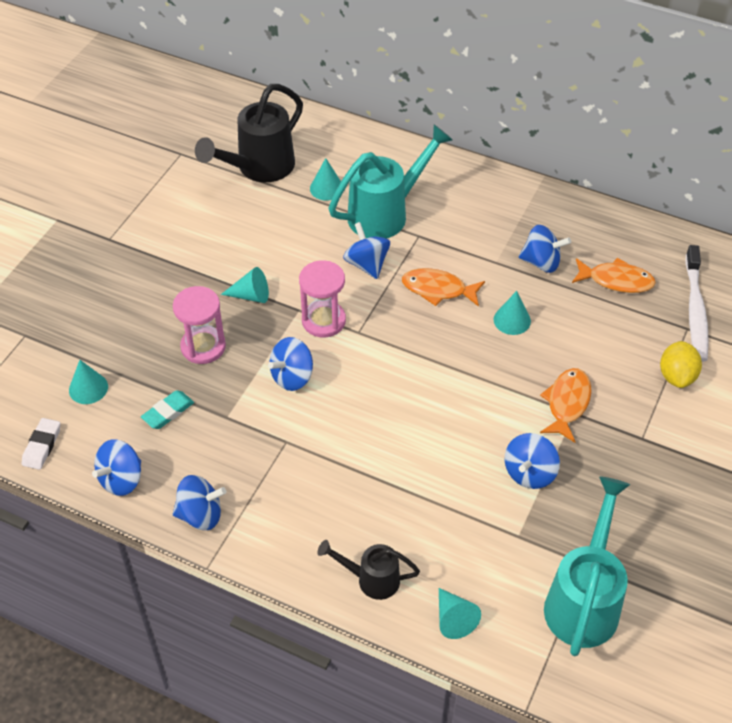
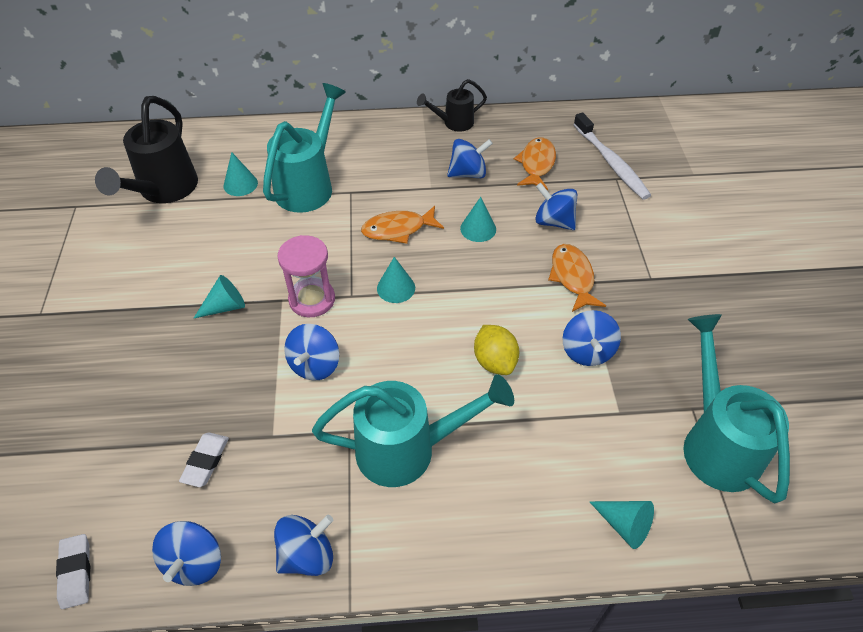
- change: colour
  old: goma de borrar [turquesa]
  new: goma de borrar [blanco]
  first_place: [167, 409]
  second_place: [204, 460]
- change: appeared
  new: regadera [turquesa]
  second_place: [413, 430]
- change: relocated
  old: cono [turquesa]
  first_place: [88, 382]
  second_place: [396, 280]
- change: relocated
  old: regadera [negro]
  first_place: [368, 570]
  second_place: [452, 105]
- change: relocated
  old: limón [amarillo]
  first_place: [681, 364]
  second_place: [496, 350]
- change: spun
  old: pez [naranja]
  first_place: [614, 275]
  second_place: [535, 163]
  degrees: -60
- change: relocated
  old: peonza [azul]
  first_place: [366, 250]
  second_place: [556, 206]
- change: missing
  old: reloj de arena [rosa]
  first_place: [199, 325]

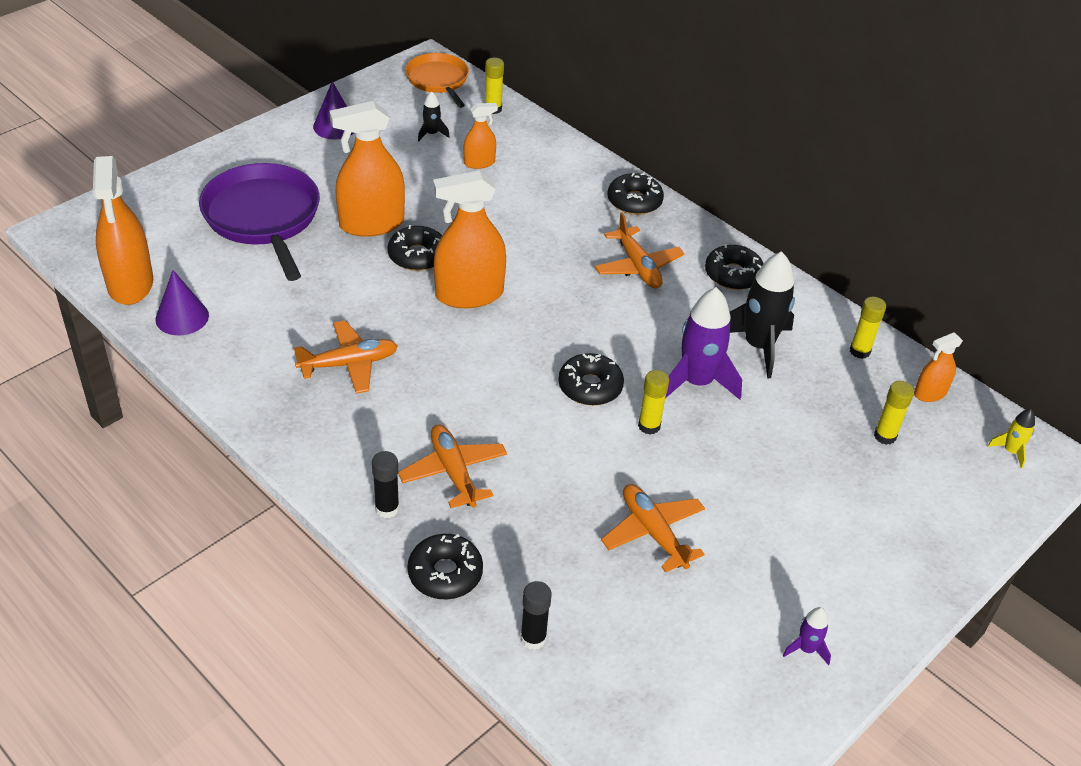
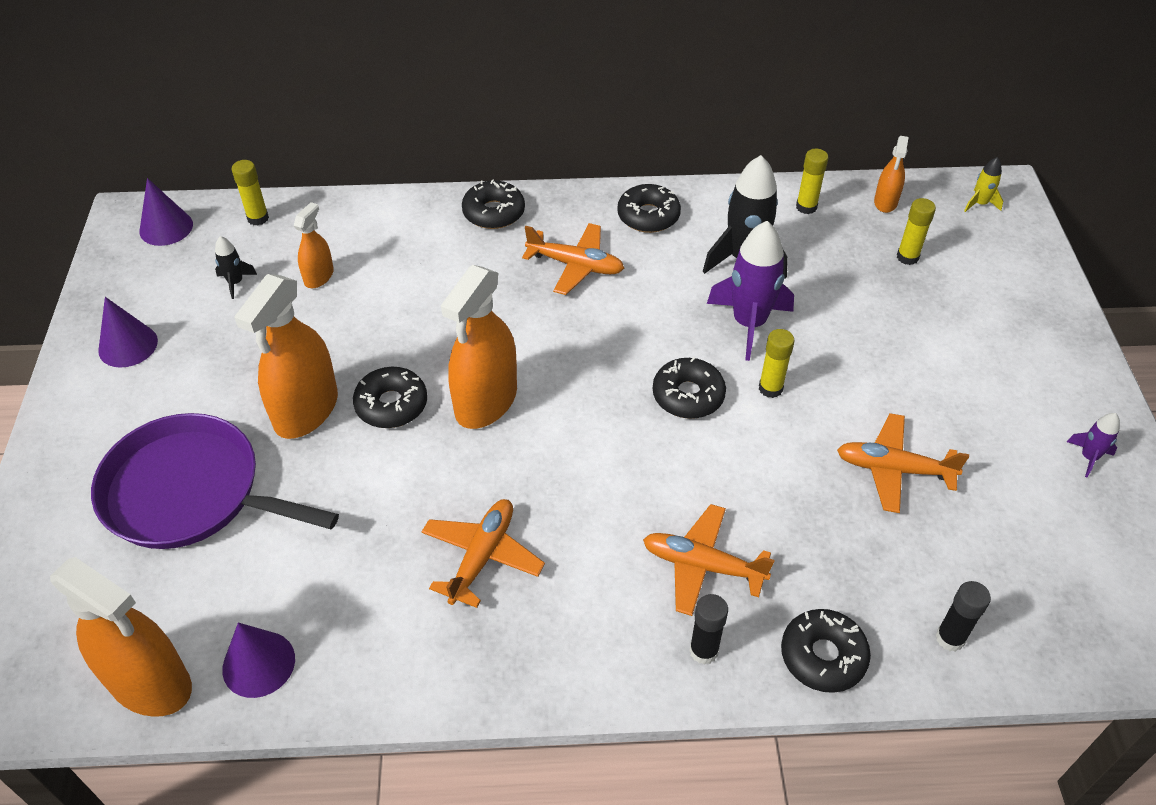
- change: exchanged
  old: sartén [naranja]
  new: cono [morado]
  first_place: [437, 80]
  second_place: [166, 212]

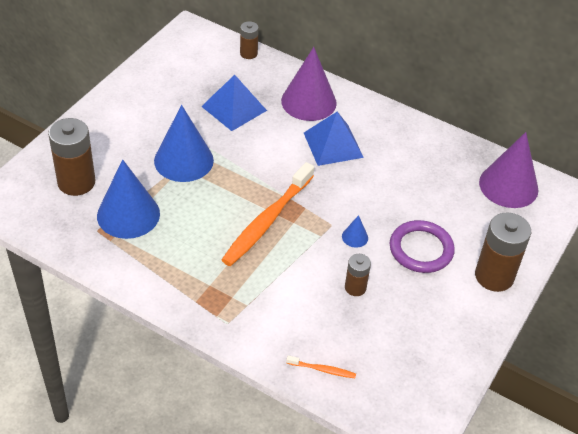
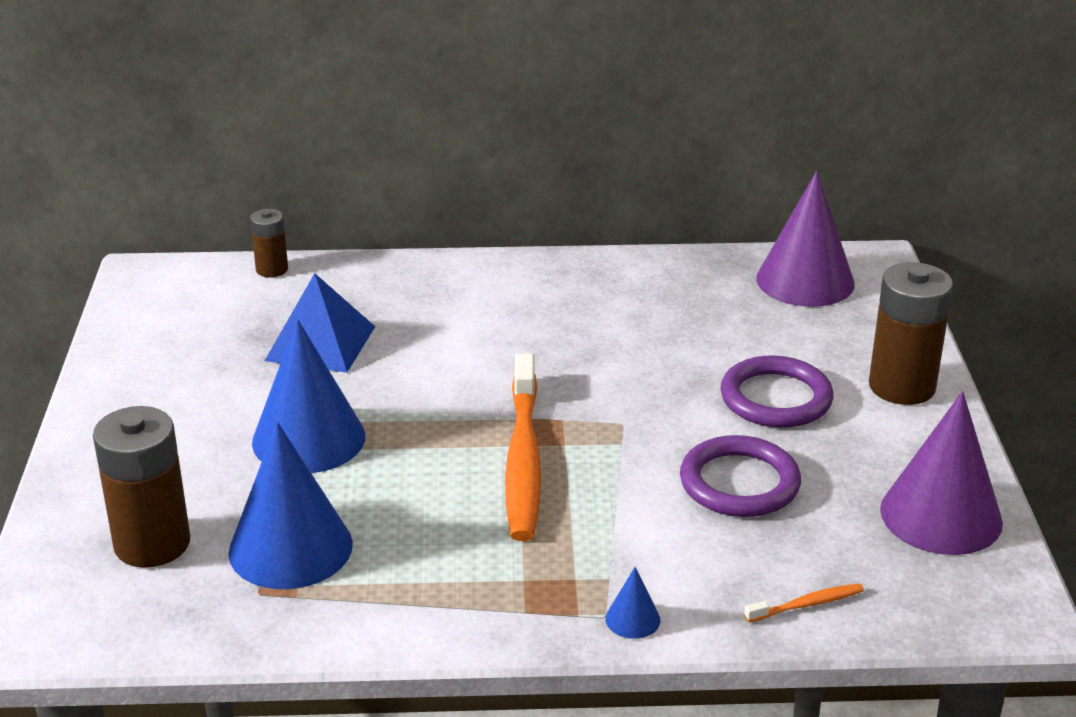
- change: relocated
  old: cono [azul]
  first_place: [355, 231]
  second_place: [632, 603]
- change: exchanged
  old: pila [marrón]
  new: anillo [morado]
  first_place: [358, 275]
  second_place: [740, 476]
- change: relocated
  old: cono [morado]
  first_place: [309, 84]
  second_place: [941, 473]
- change: missing
  old: pirámide [azul]
  first_place: [334, 139]

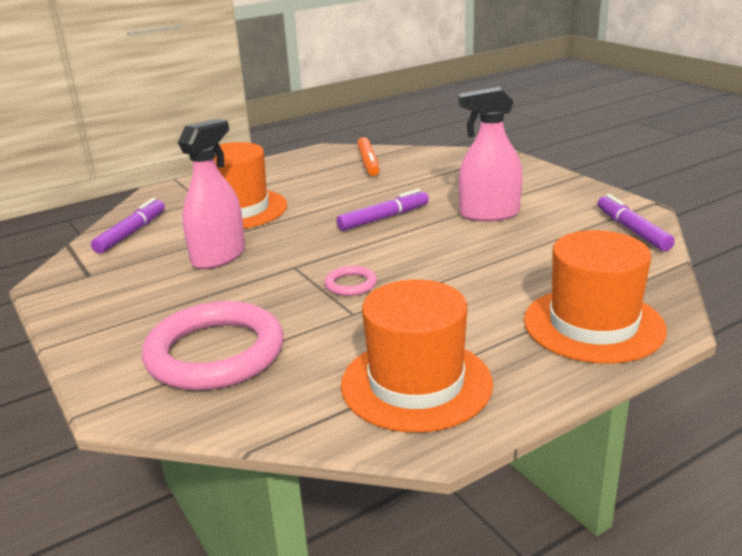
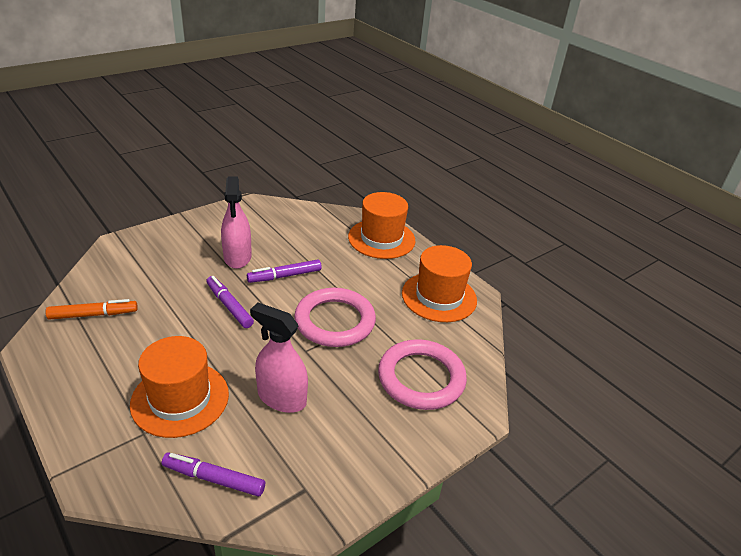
- change: relocated
  old: rotulador [morado]
  first_place: [636, 222]
  second_place: [284, 271]
- change: size
  old: anillo [rosa]
  first_place: [351, 281]
  second_place: [335, 317]
  factor: 2.32

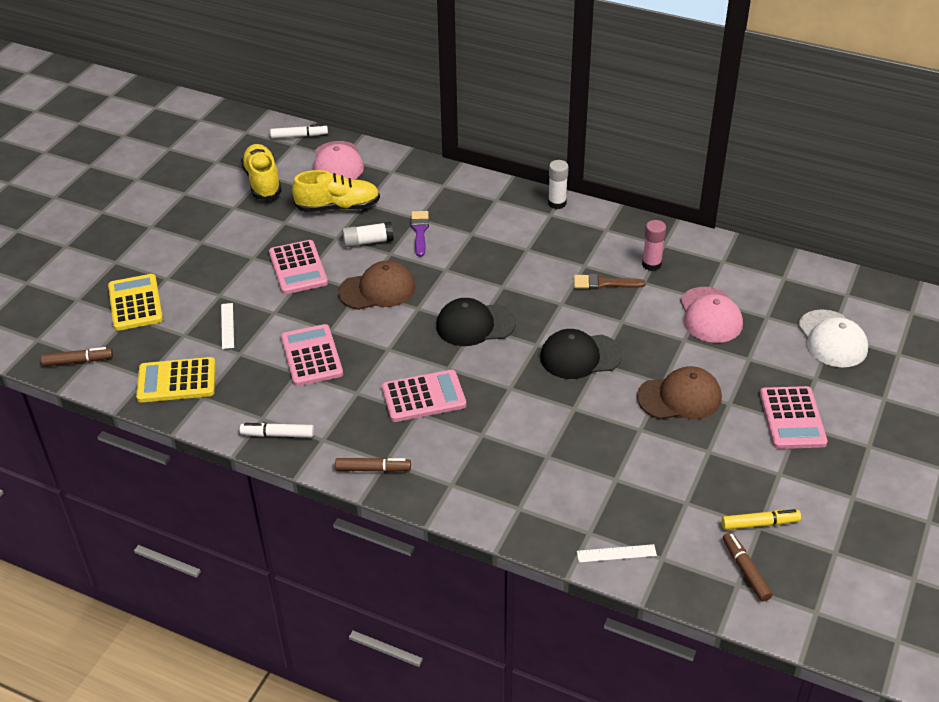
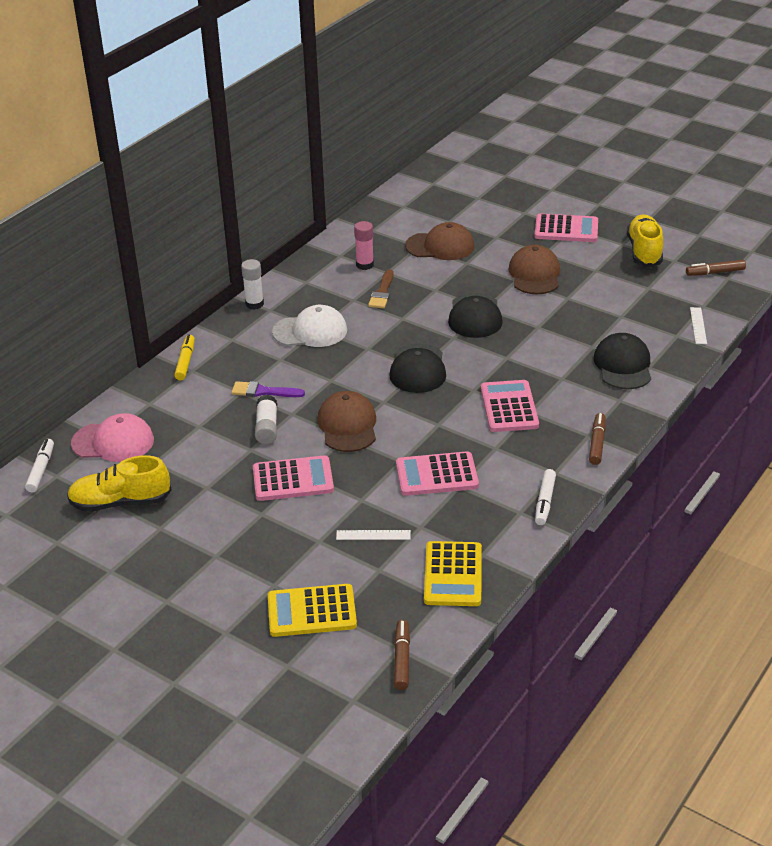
- change: relocated
  old: rotulador [amarillo]
  first_place: [761, 519]
  second_place: [184, 357]
- change: relocated
  old: gorra [blanco]
  first_place: [833, 338]
  second_place: [309, 326]
- change: colour
  old: gorra [rosa]
  new: gorra [marrón]
  first_place: [711, 315]
  second_place: [440, 241]
- change: appeared
  new: gorra [negro]
  second_place: [622, 361]
- change: relocated
  old: zapato [amarillo]
  first_place: [336, 191]
  second_place: [645, 241]

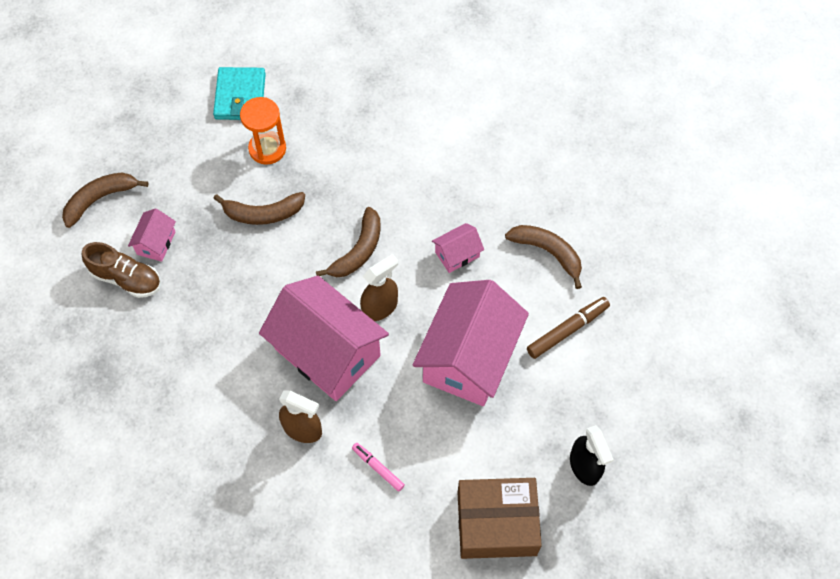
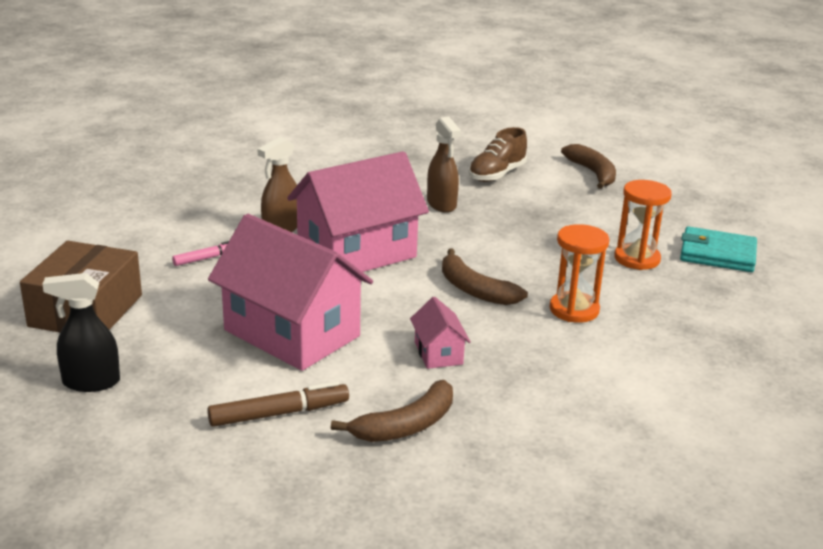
- change: spun
  old: rotulador [marrón]
  first_place: [568, 328]
  second_place: [278, 404]
  degrees: -90
- change: relocated
  old: pulverizador [marrón]
  first_place: [379, 287]
  second_place: [444, 165]
- change: appeared
  new: reloj de arena [naranja]
  second_place: [579, 273]
- change: missing
  old: casa [rosa]
  first_place: [152, 235]
- change: missing
  old: plátano [marrón]
  first_place: [259, 208]

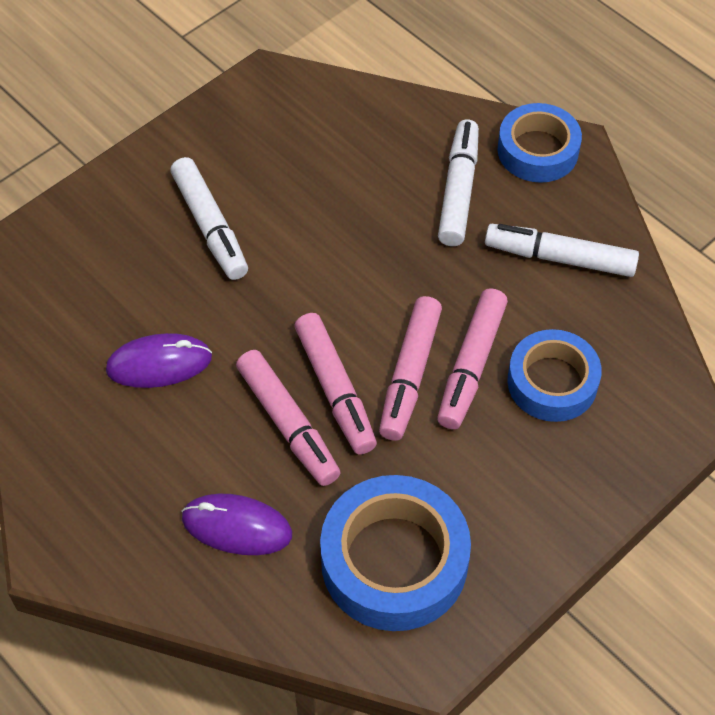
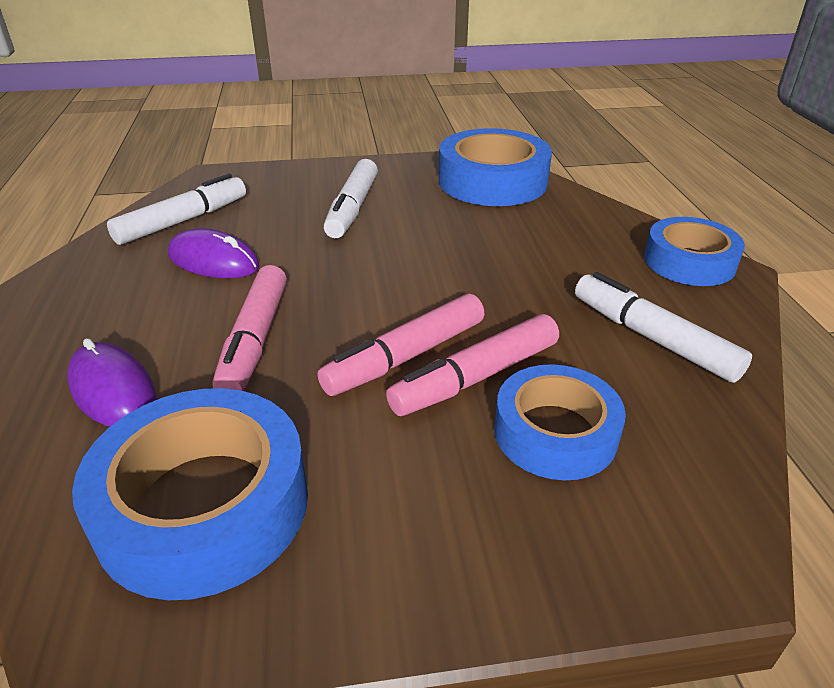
- change: relocated
  old: rotulador [blanco]
  first_place: [458, 182]
  second_place: [176, 209]
- change: appeared
  new: cinta adhesiva [azul]
  second_place: [495, 167]
- change: missing
  old: rotulador [rosa]
  first_place: [335, 383]

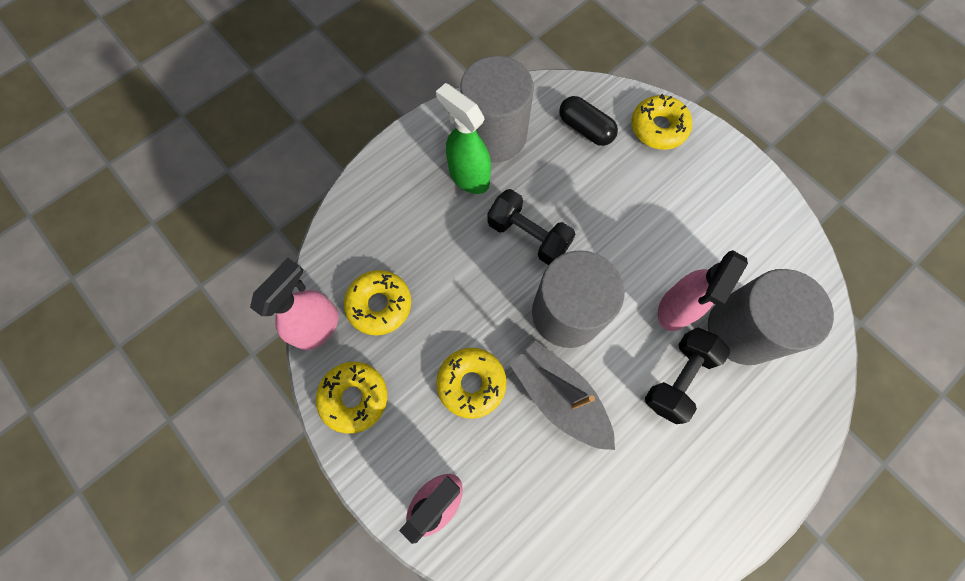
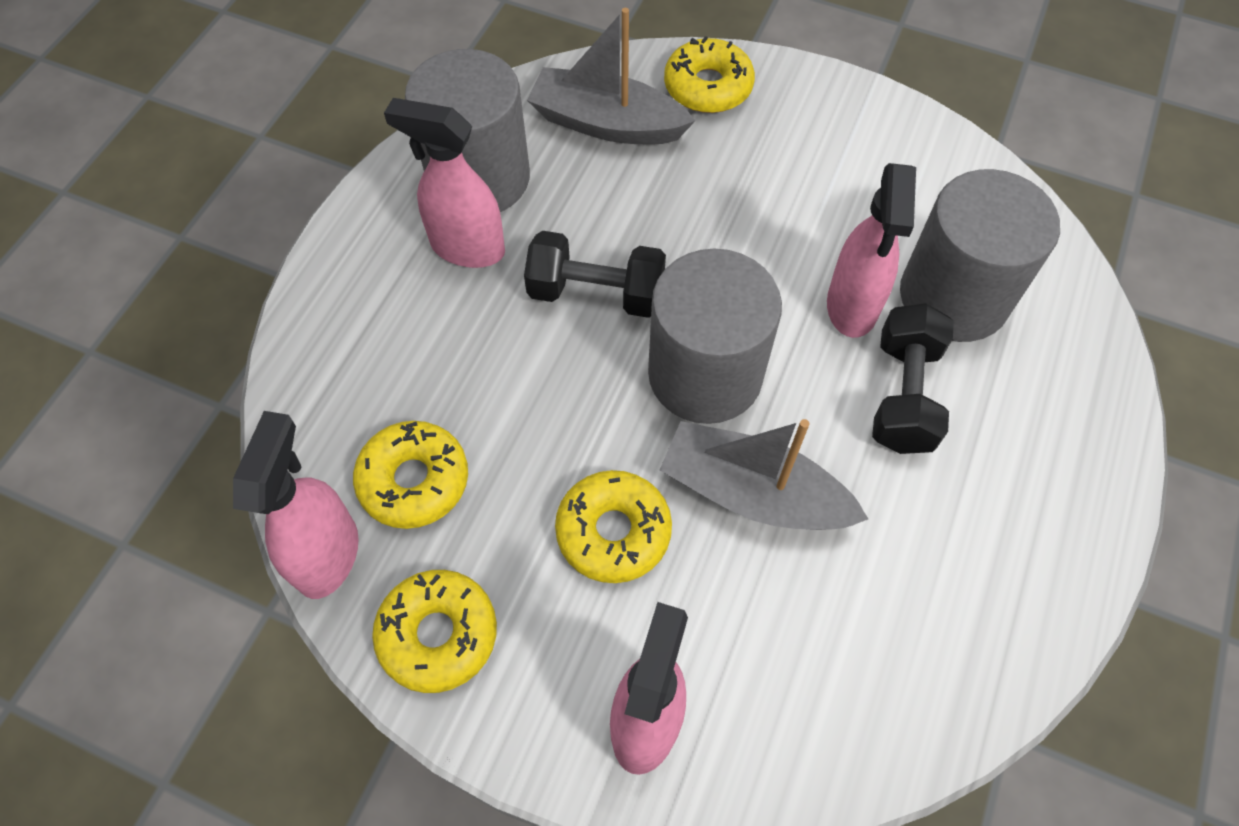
- change: colour
  old: pulverizador [verde]
  new: pulverizador [rosa]
  first_place: [463, 138]
  second_place: [444, 183]
- change: exchanged
  old: cápsula [negro]
  new: barco [gris]
  first_place: [588, 121]
  second_place: [611, 76]

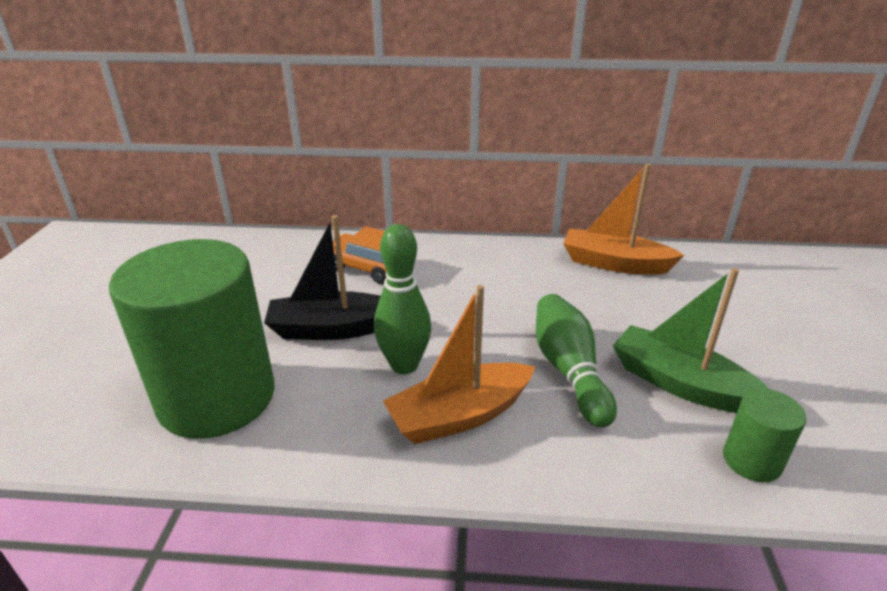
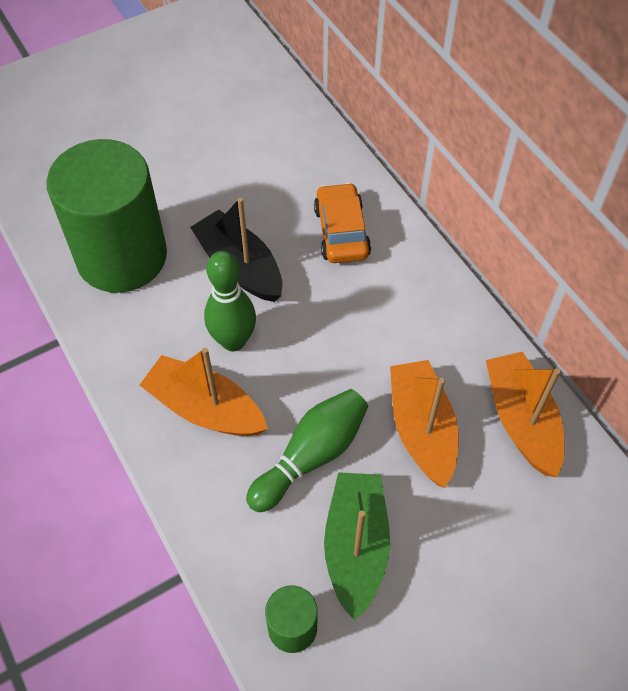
- change: appeared
  new: barco [naranja]
  second_place: [424, 424]

